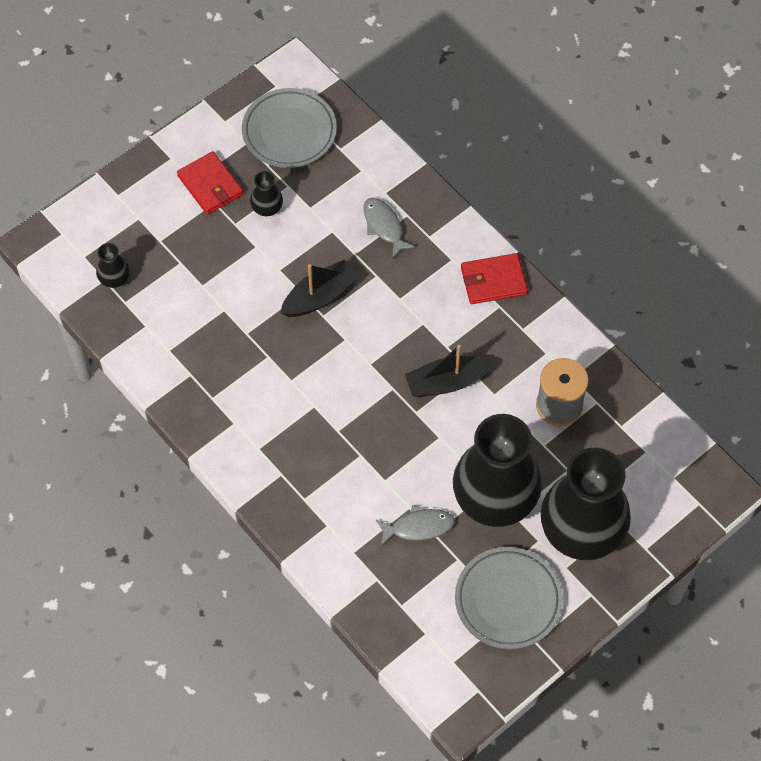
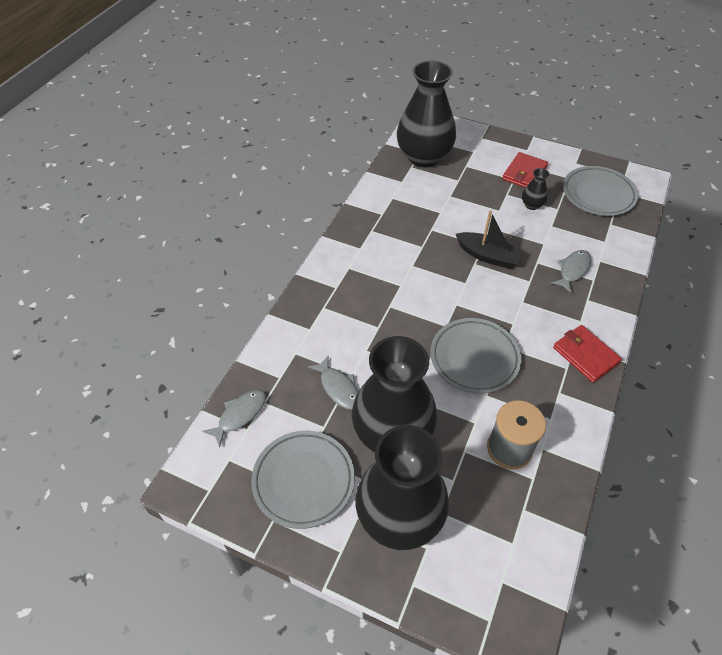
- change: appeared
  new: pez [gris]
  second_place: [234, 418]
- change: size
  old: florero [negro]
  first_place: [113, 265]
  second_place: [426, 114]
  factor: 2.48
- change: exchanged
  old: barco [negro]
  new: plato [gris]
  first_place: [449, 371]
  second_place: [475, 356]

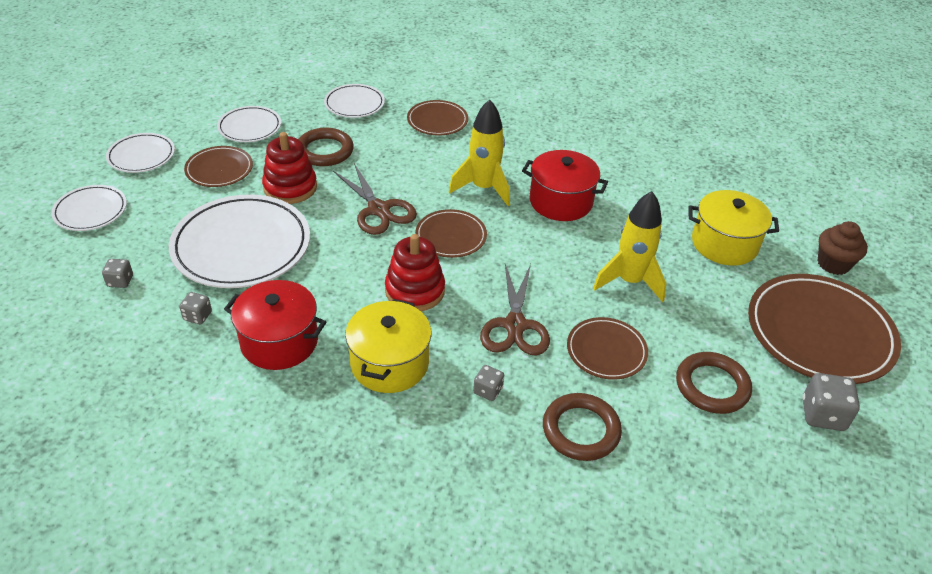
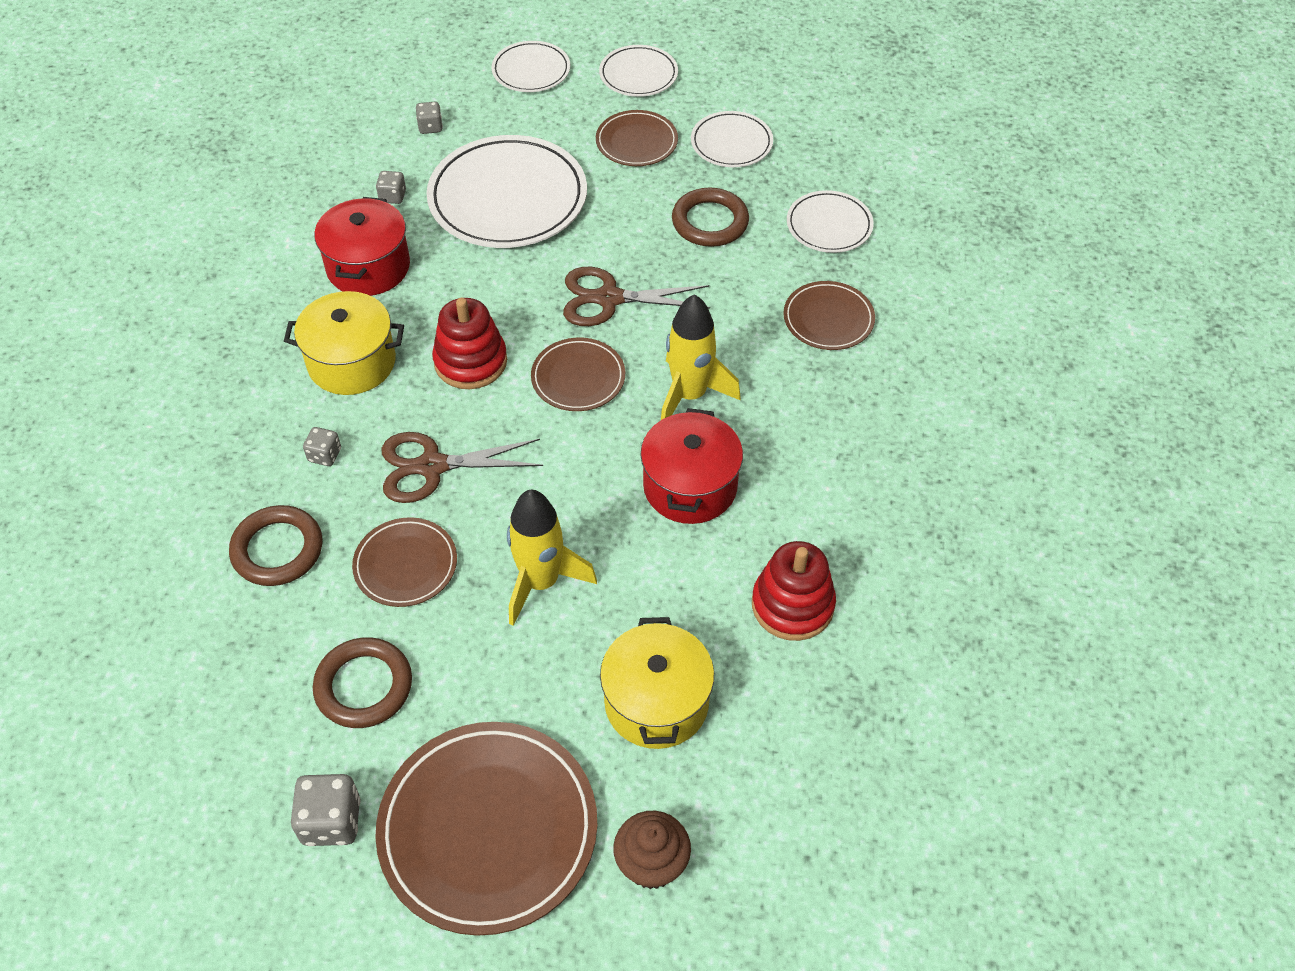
- change: spun
  old: tijeras [marrón]
  first_place: [375, 199]
  second_place: [636, 296]
  degrees: 45
- change: relocated
  old: juguete apilable [rojo]
  first_place: [289, 168]
  second_place: [794, 591]

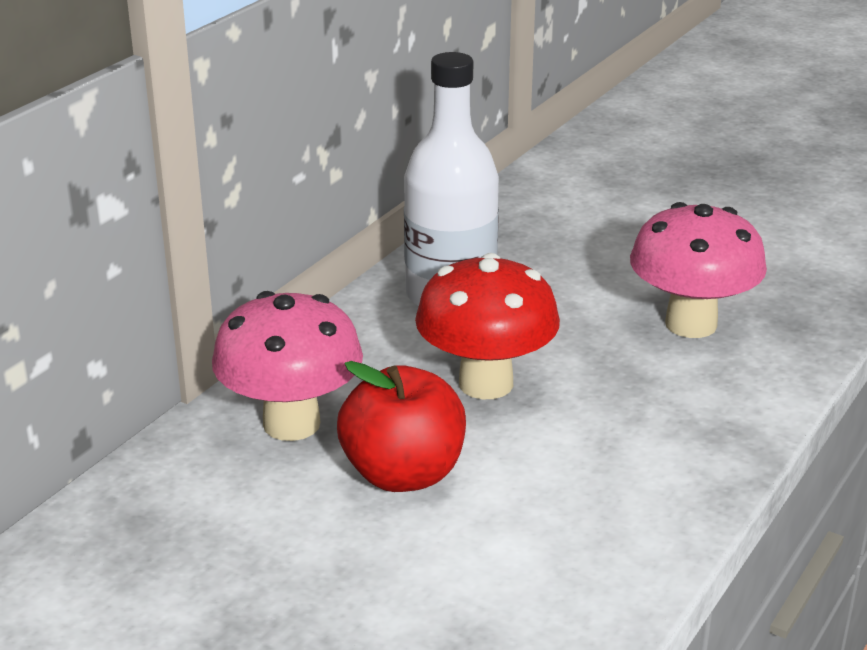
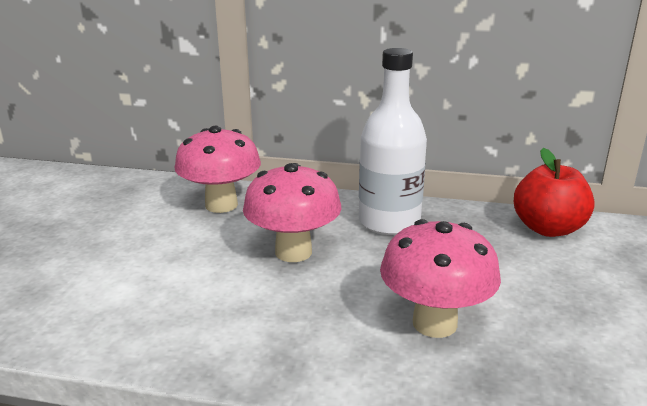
- change: colour
  old: seta [rojo]
  new: seta [rosa]
  first_place: [487, 326]
  second_place: [292, 212]
- change: relocated
  old: manzana [rojo]
  first_place: [401, 426]
  second_place: [554, 192]

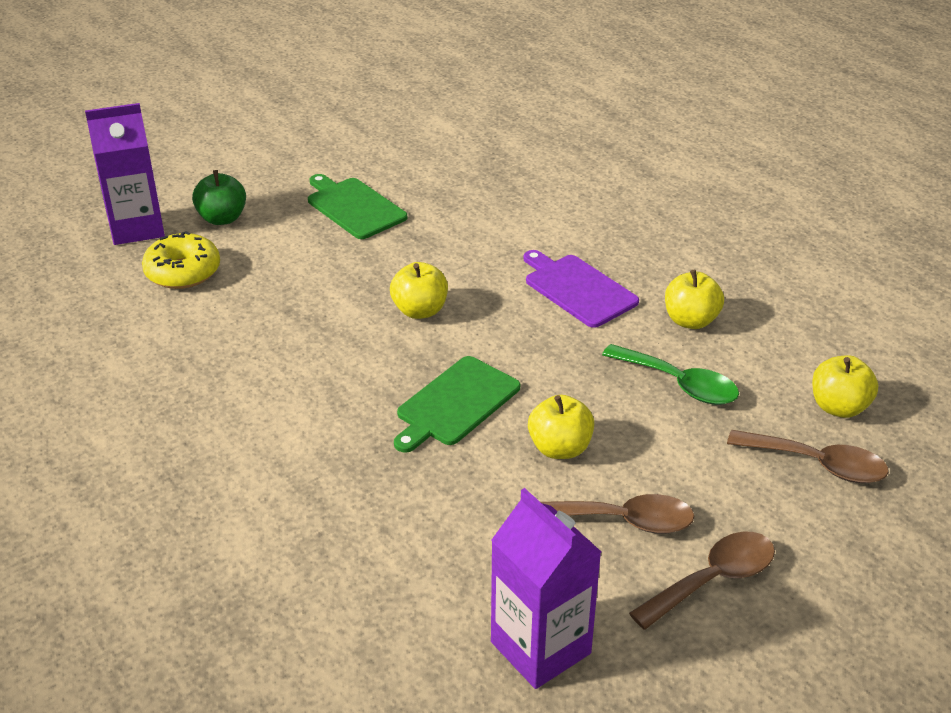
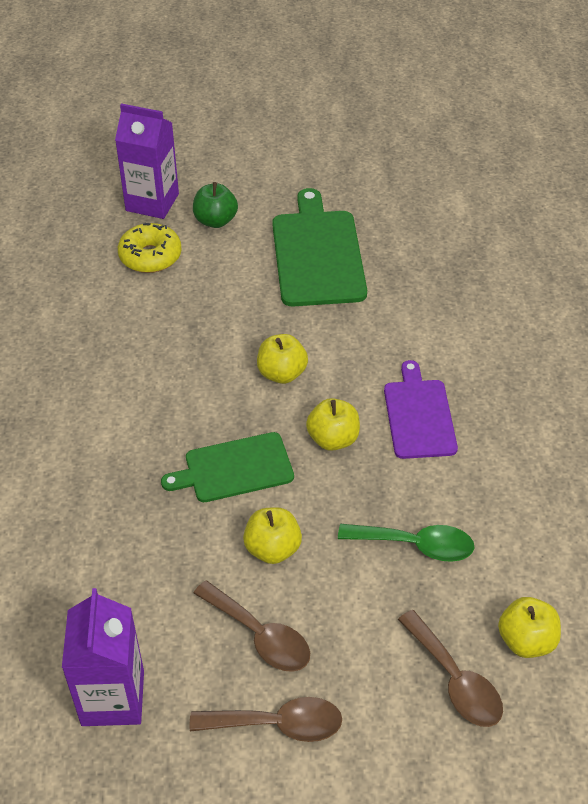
- change: size
  old: tabla de cortar [verde]
  first_place: [357, 206]
  second_place: [319, 247]
  factor: 1.53
- change: relocated
  old: manzana [amarillo]
  first_place: [694, 299]
  second_place: [333, 424]
- change: spun
  old: cuchara [verde]
  first_place: [670, 374]
  second_place: [406, 543]
  degrees: -60

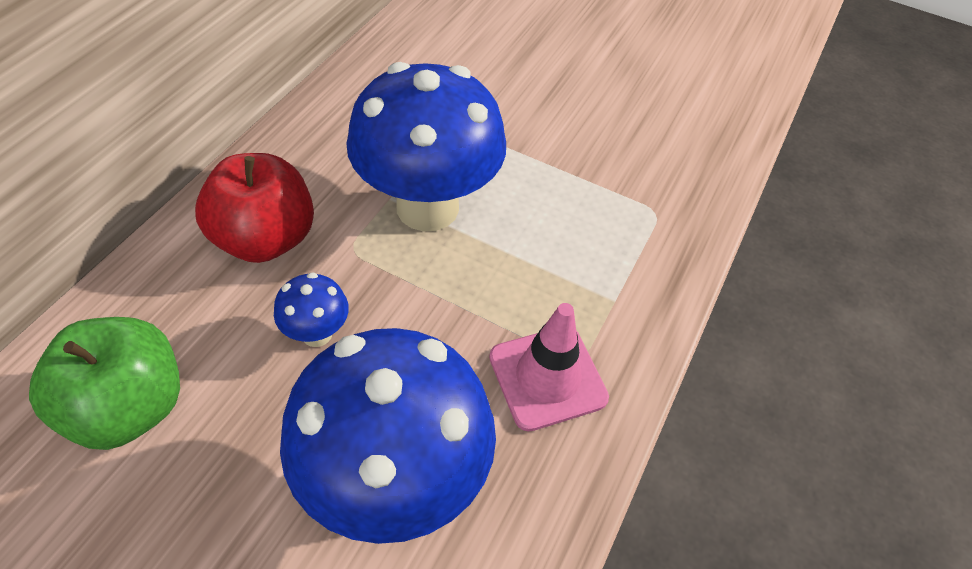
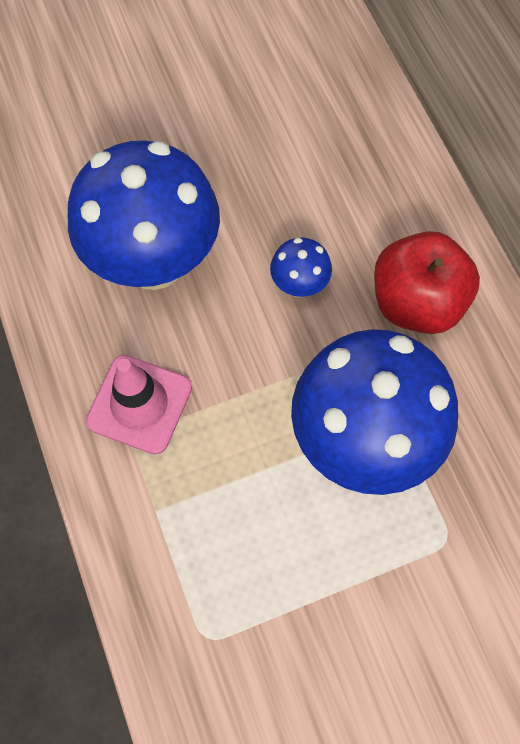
- change: missing
  old: manzana [verde]
  first_place: [104, 383]

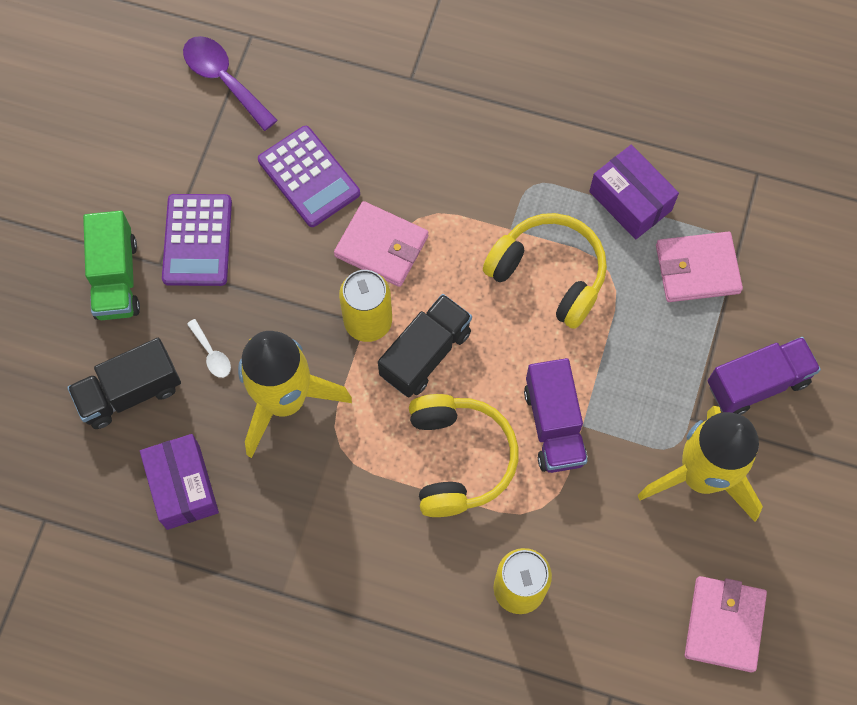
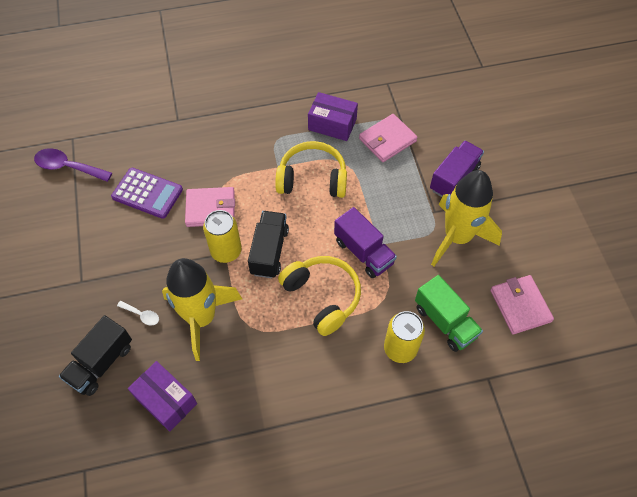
- change: relocated
  old: camión [verde]
  first_place: [111, 265]
  second_place: [449, 313]
- change: missing
  old: calculadora [morado]
  first_place: [197, 240]

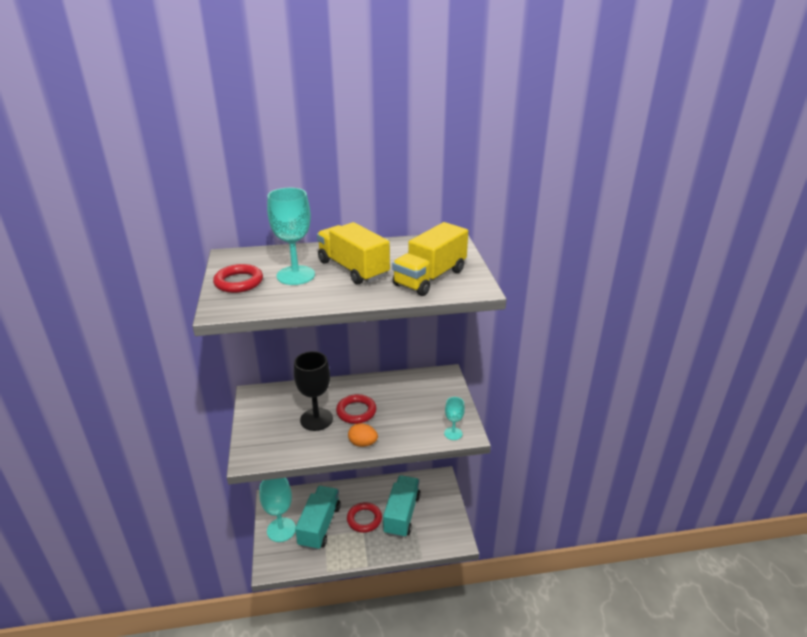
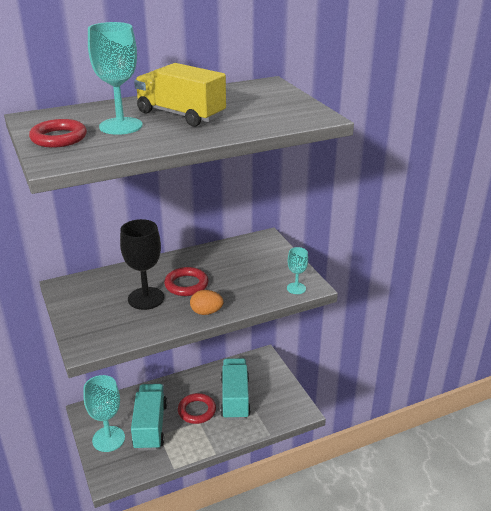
- change: missing
  old: camión [amarillo]
  first_place: [430, 259]

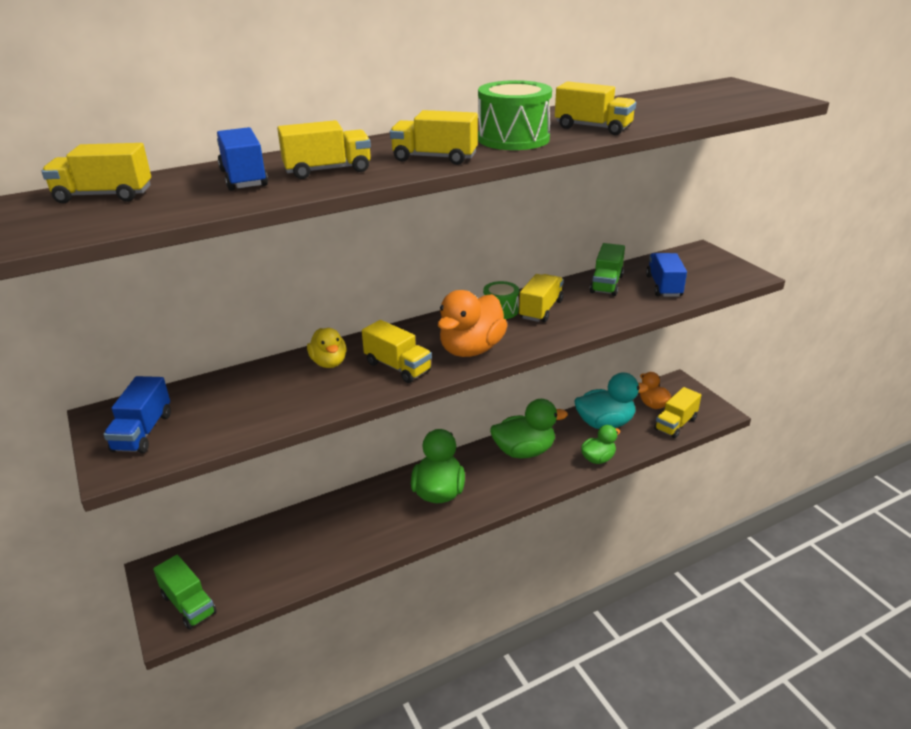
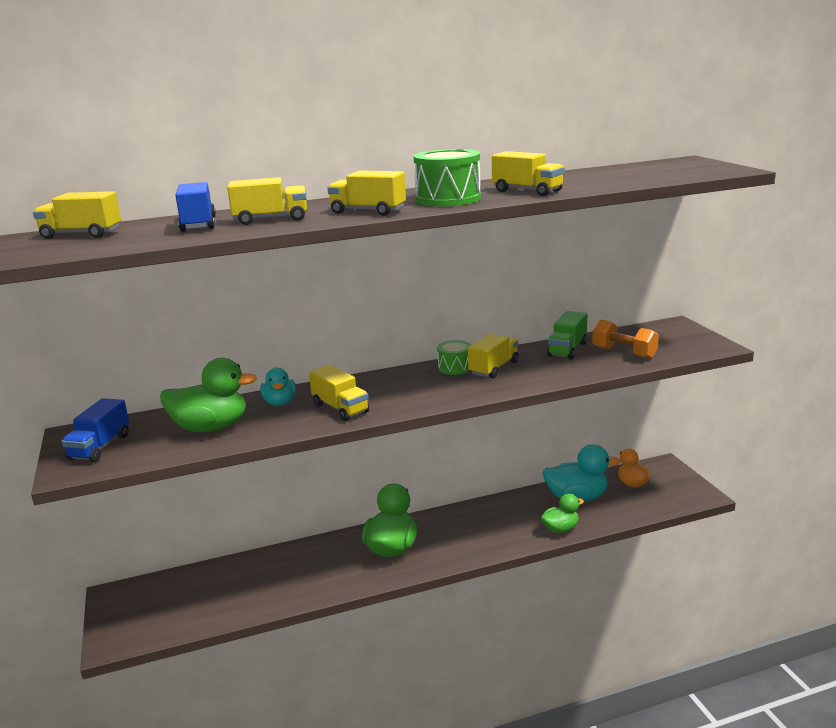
- change: relocated
  old: pato [verde]
  first_place: [529, 428]
  second_place: [208, 395]
- change: colour
  old: pato [amarillo]
  new: pato [turquesa]
  first_place: [327, 348]
  second_place: [278, 387]
- change: exchanged
  old: camión [azul]
  new: mancuerna [naranja]
  first_place: [666, 275]
  second_place: [625, 339]
- change: missing
  old: camión [verde]
  first_place: [185, 592]
- change: missing
  old: pato [naranja]
  first_place: [472, 323]
- change: missing
  old: camión [amarillo]
  first_place: [677, 412]

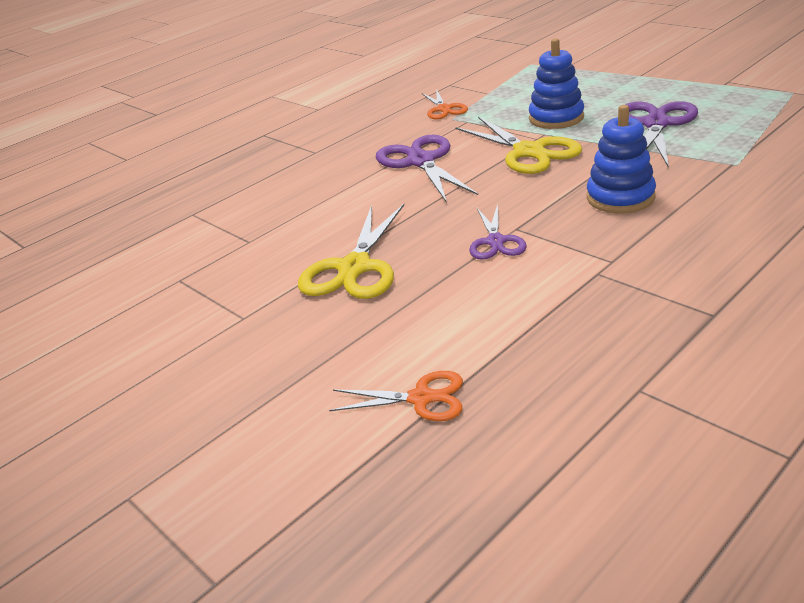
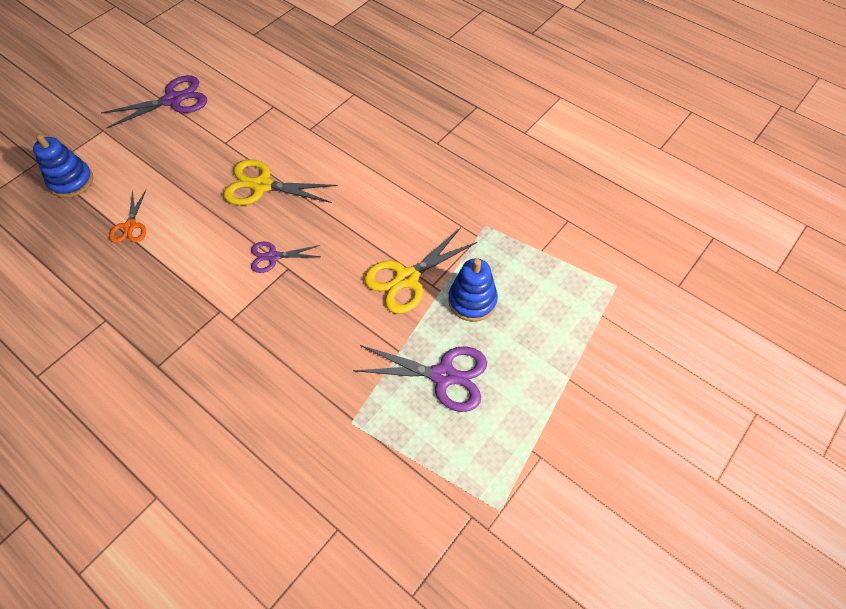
- change: relocated
  old: juguete apilable [azul]
  first_place: [621, 159]
  second_place: [63, 166]
- change: relocated
  old: tijeras [morado]
  first_place: [427, 169]
  second_place: [154, 101]
- change: missing
  old: tijeras [naranja]
  first_place: [445, 104]

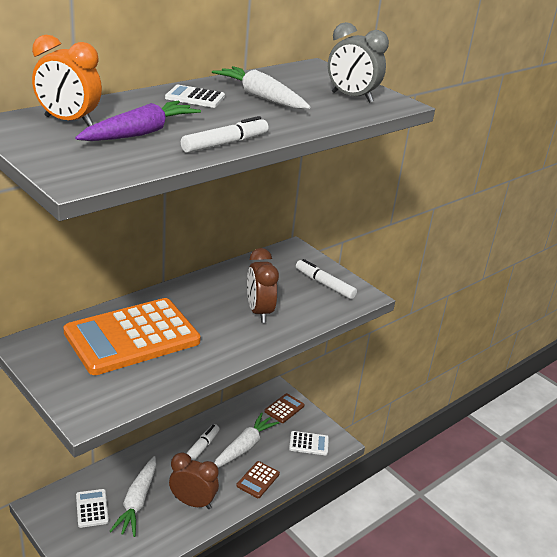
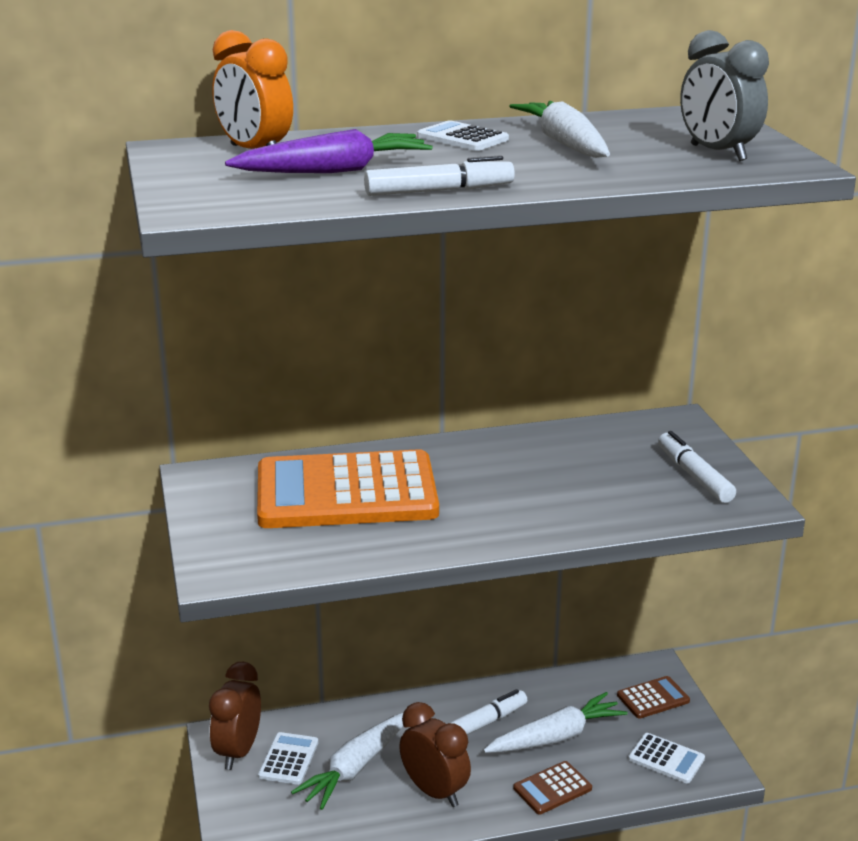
- change: relocated
  old: despertador [marrón]
  first_place: [263, 285]
  second_place: [235, 716]

